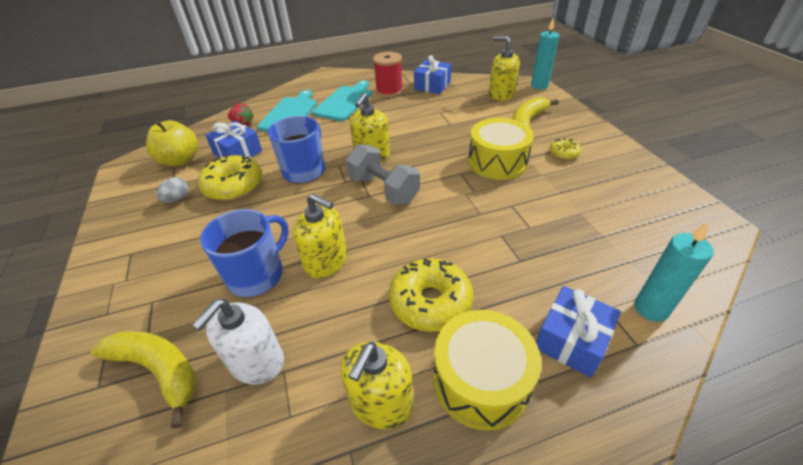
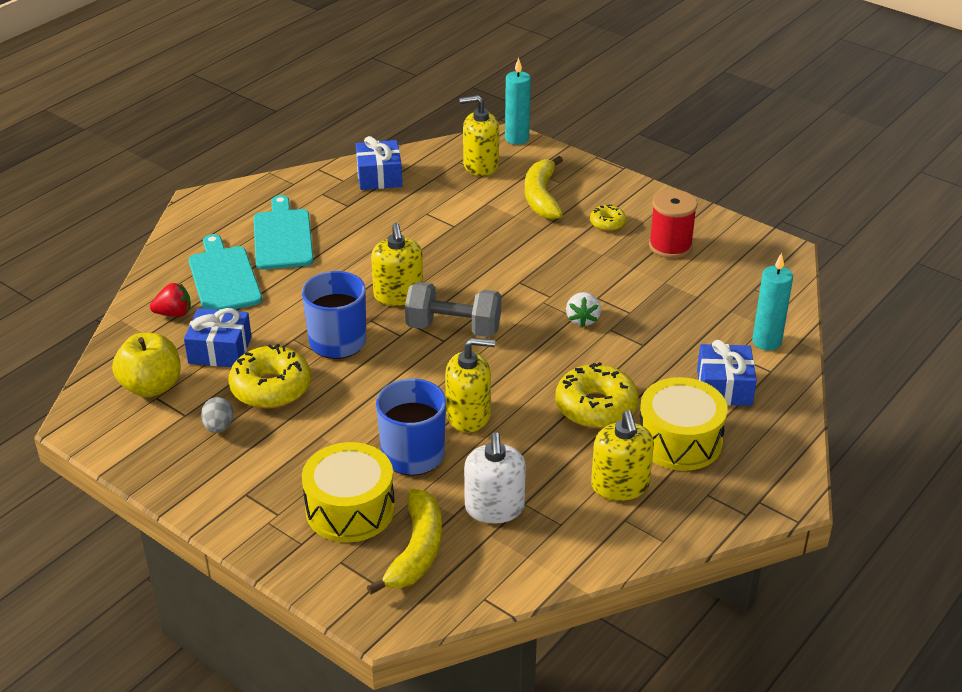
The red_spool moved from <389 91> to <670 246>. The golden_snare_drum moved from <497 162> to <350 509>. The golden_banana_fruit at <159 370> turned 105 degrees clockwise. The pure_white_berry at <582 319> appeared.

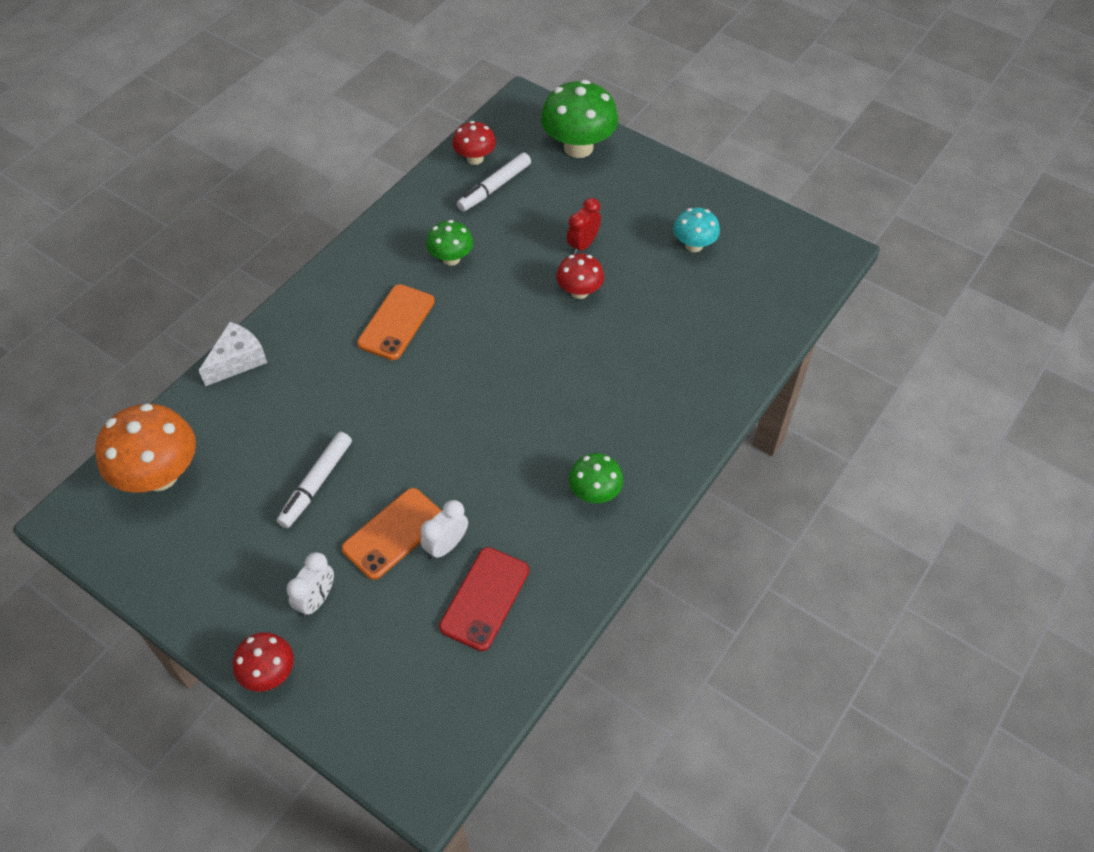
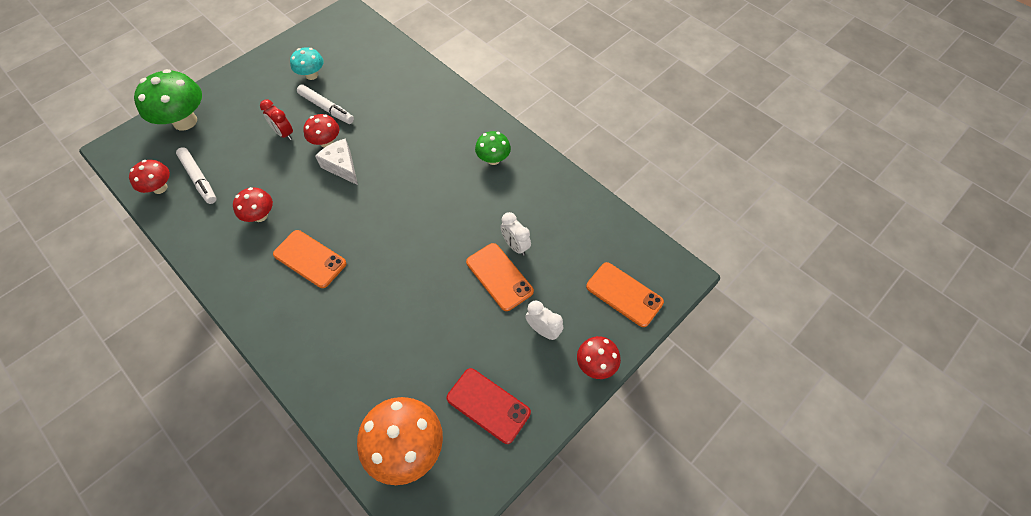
The emerald_toadstool at <451 258> became the red_toadstool at <260 216>. The pure_white_cheese moved from <237 360> to <342 166>. The pure_white_marker moved from <316 484> to <326 108>. The red_phone moved from <485 598> to <488 405>. The orange_phone at <624 294> appeared.

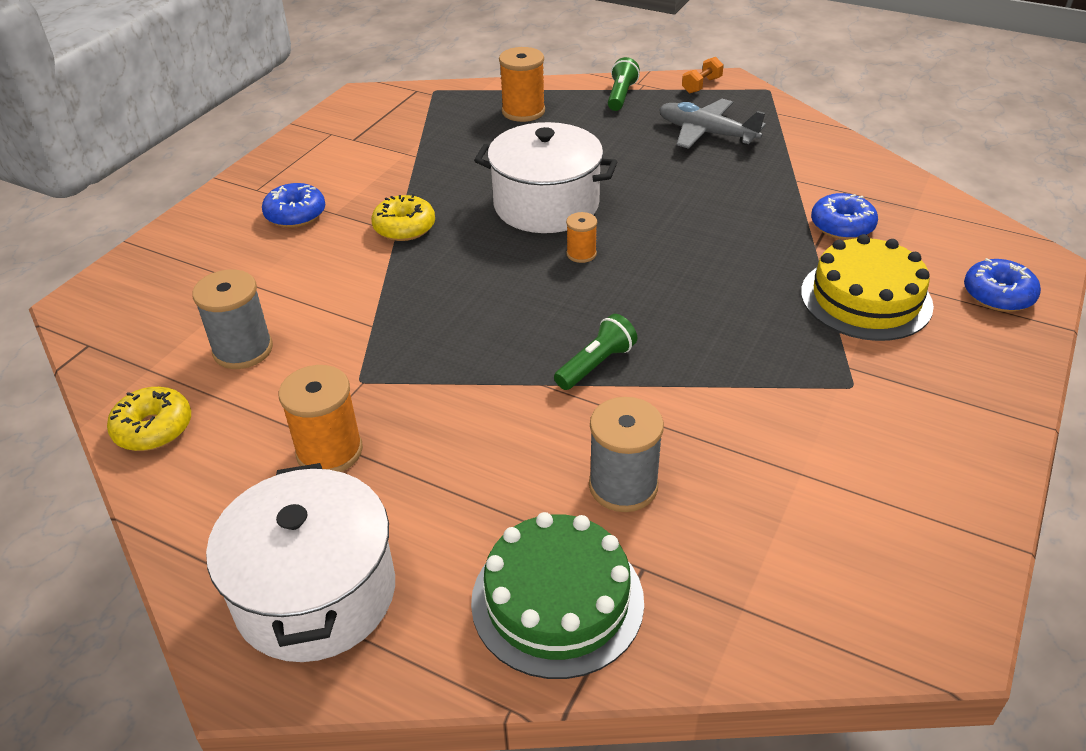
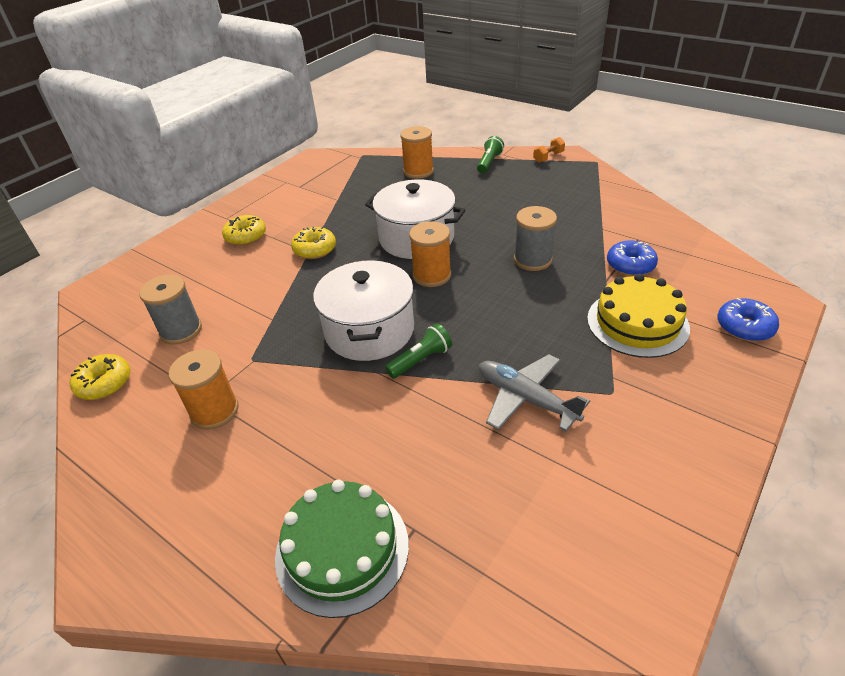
The ash-grey_toy_plane moved from <706 133> to <525 398>. The blue_donut at <295 214> became the golden_donut at <246 236>. The orange_spool at <581 254> changed to 1.77 times the size. The ash-grey_spool moved from <623 486> to <532 260>. The pure_white_pot moved from <316 593> to <369 330>.

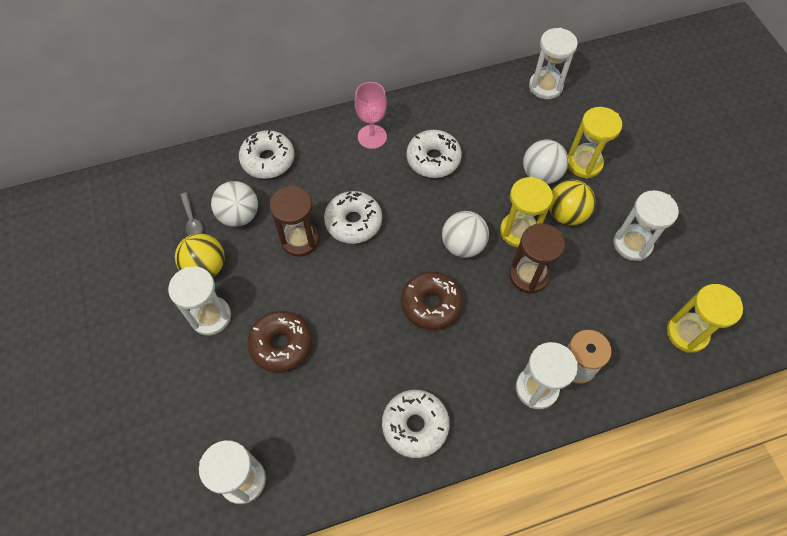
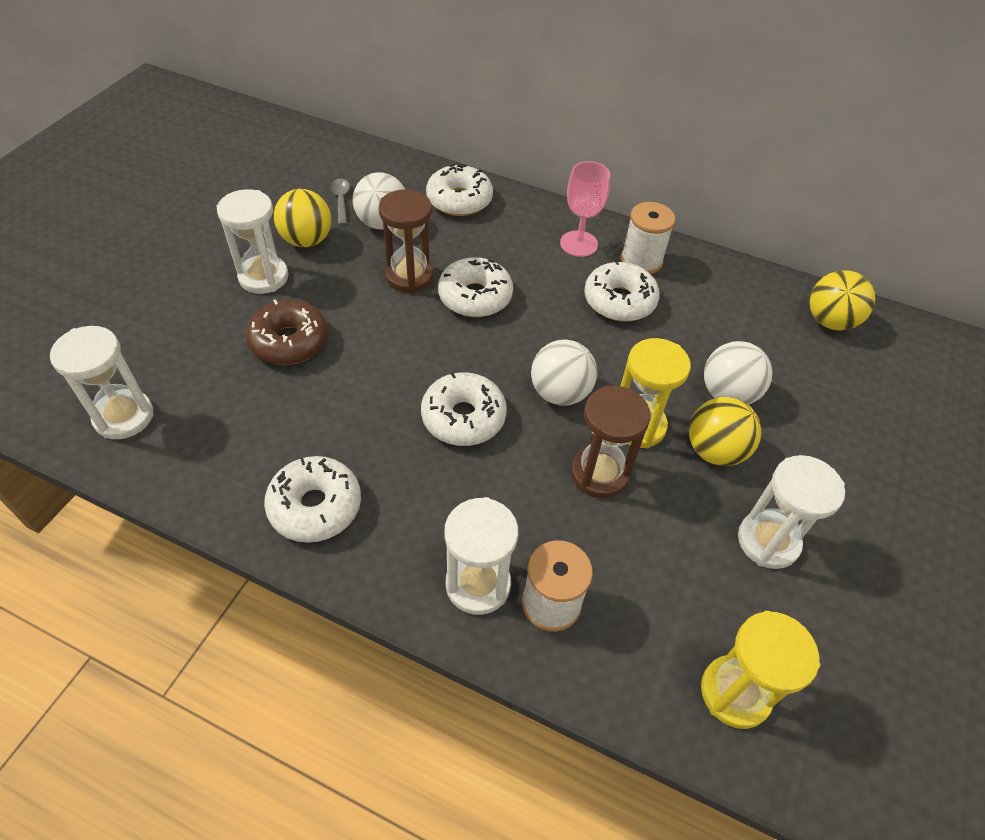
The pure_white_sand_timer at <545 86> was replaced by the golden_play_ball at <829 321>. The golden_sand_timer at <584 163> disappeared. The ash-grey_spoon at <192 220> turned 150 degrees clockwise. The brown_donut at <431 304> became the pure_white_donut at <463 417>. The pure_white_spool at <641 261> appeared.

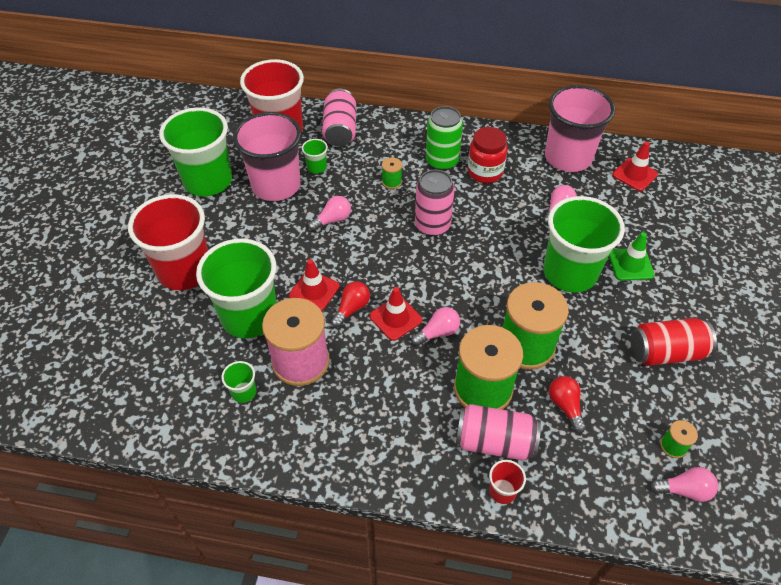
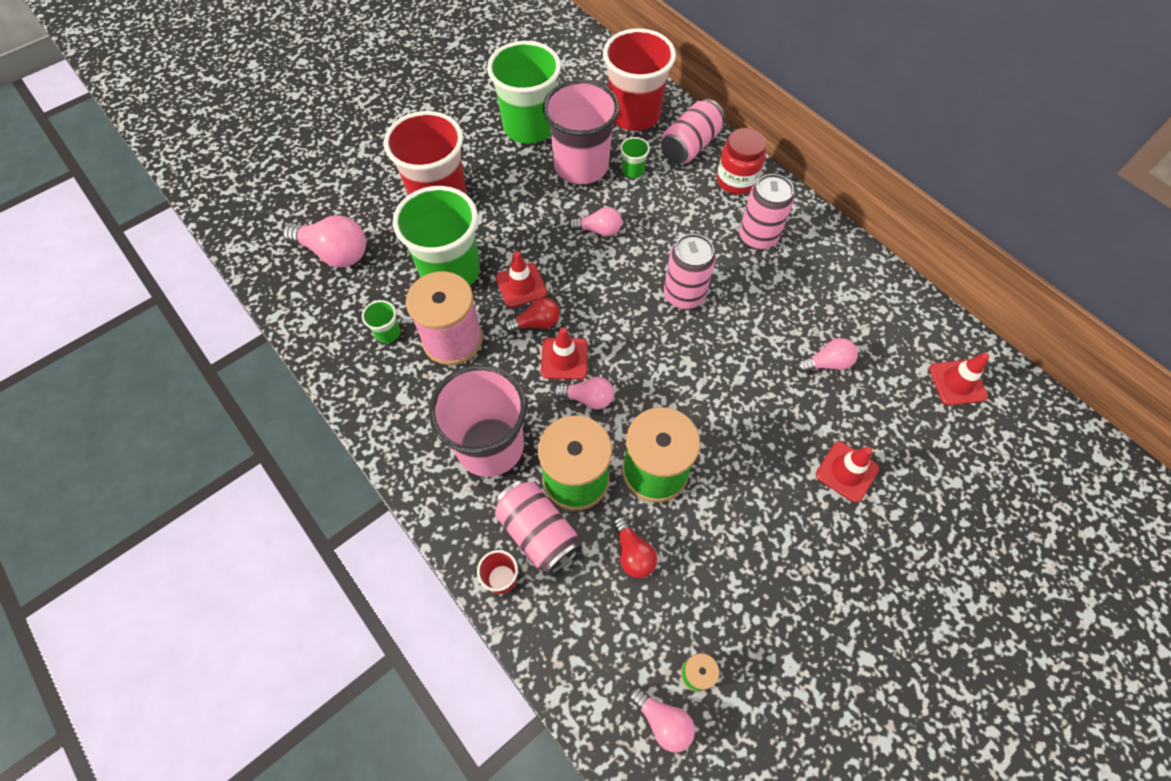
The pink_tumbler moved from <568 157> to <490 446>. The emerald_tin at <442 161> became the pink_tin at <757 237>. The red_jar moved from <485 172> to <736 181>. The emerald_spool at <391 182> disappeared. The emerald_tumbler at <570 273> disappeared. The emerald_safety_cone at <630 264> became the red_safety_cone at <846 471>. The red_tin at <666 352> disappeared. The red_lightbulb at <565 406> turned 135 degrees clockwise. The pink_lightbulb at <334 253> appeared.

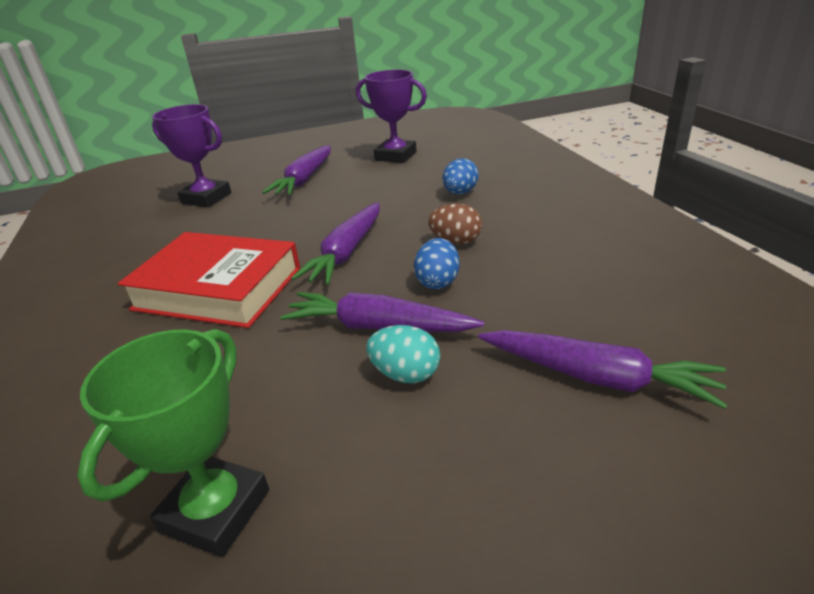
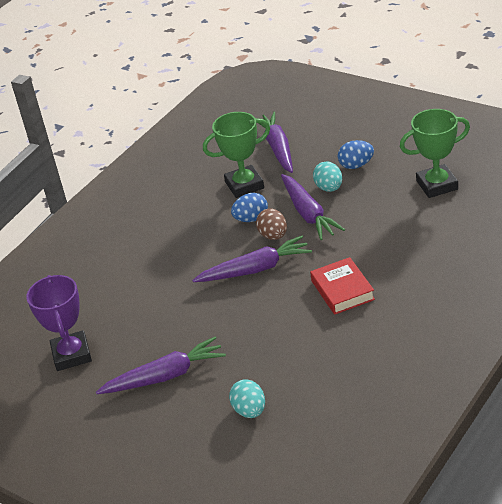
The royal_purple_award_cup at <206 198> was replaced by the aqua_egg_shape at <250 411>. The blue_egg_shape moved from <460 193> to <356 165>. The brown_egg_shape moved from <456 241> to <273 236>. The red_hardcover at <218 288> changed to 0.59 times the size. The emerald_award_cup at <244 185> appeared.

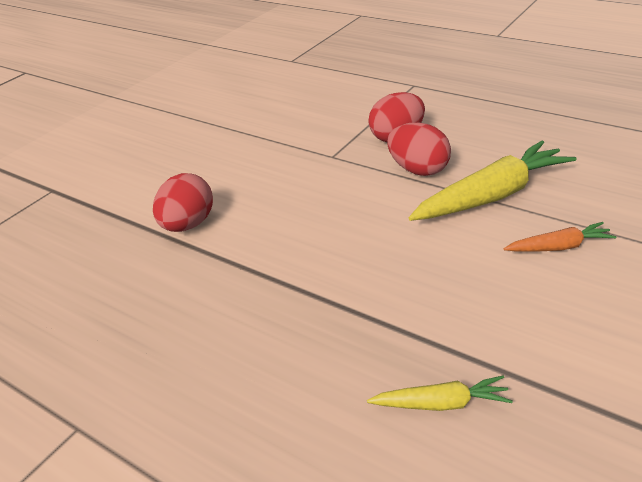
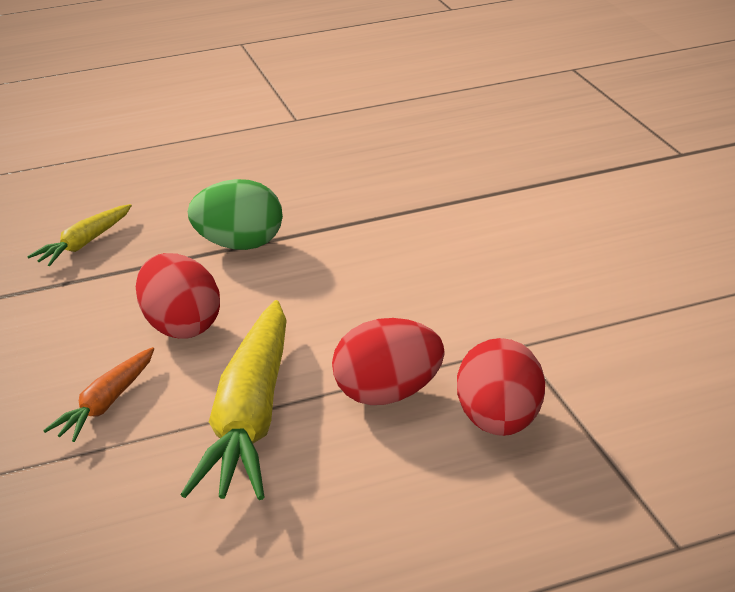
The red_egg_shape moved from <188 225> to <181 326>. The emerald_egg_shape at <239 245> appeared.

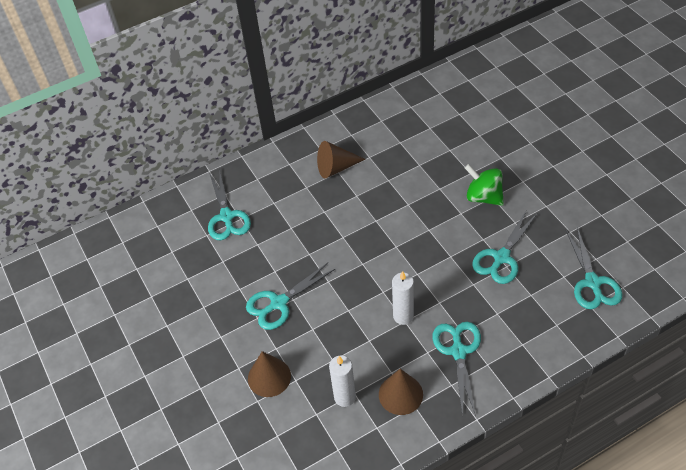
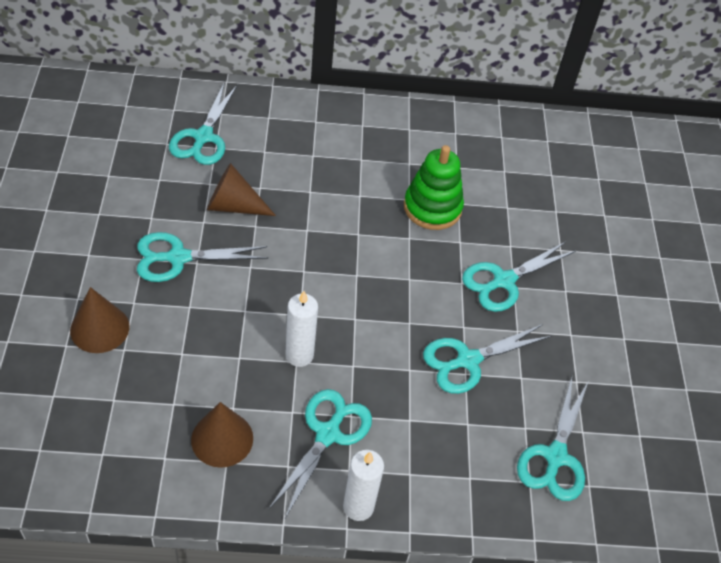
The brown_solid_cone moved from <336 167> to <234 206>. The emerald_toy_top at <483 197> was replaced by the aqua_shears at <503 281>. The pure_white_wax_candle moved from <344 397> to <358 507>. The emerald_ring_stacker at <432 208> appeared.

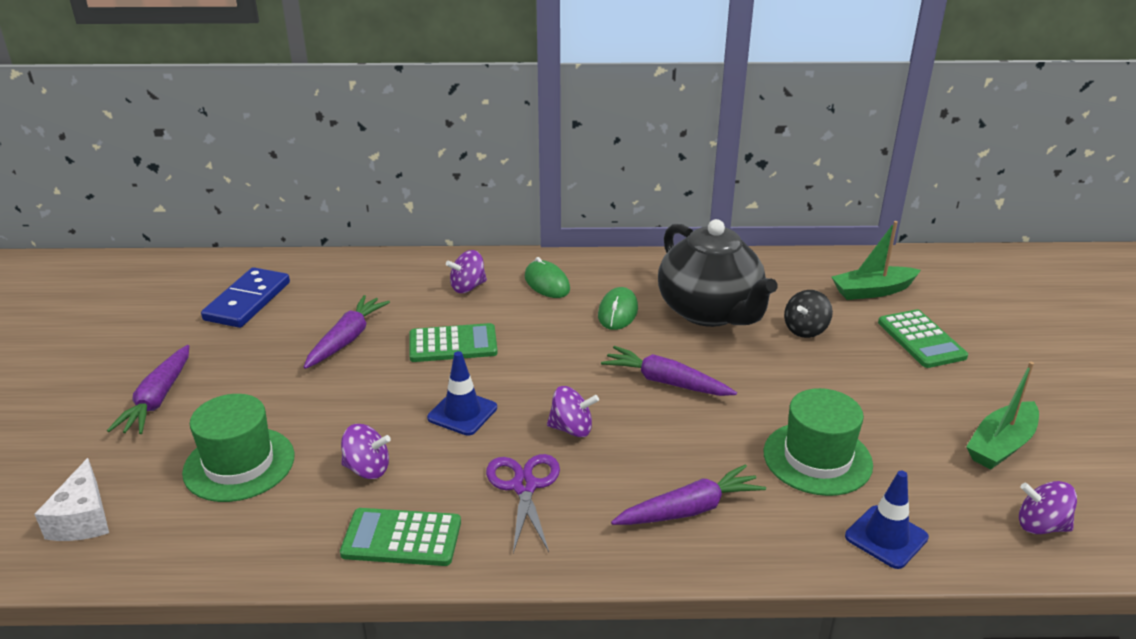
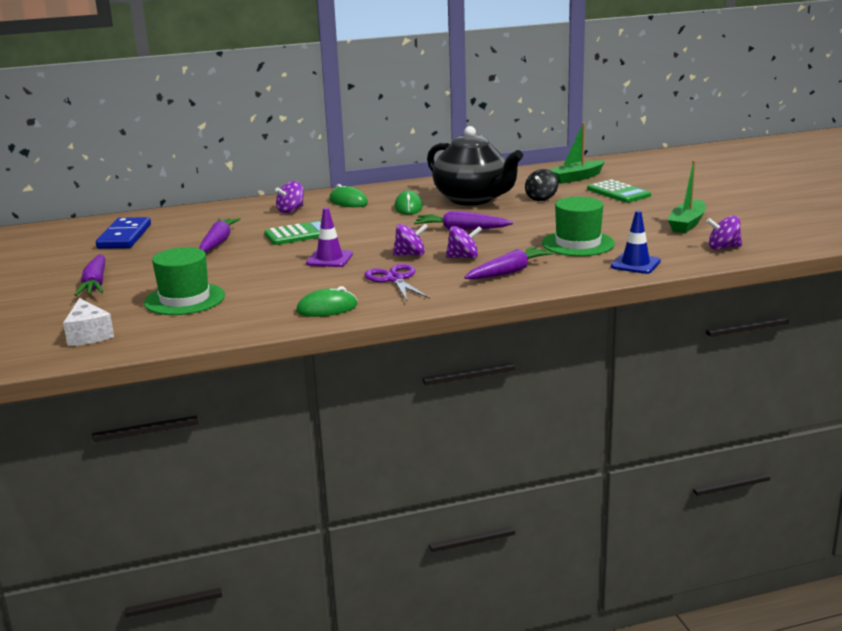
The blue_safety_cone at <462 413> became the royal_purple_safety_cone at <329 259>. The royal_purple_toy_top moved from <367 469> to <463 257>. The emerald_pocket_calculator at <402 538> was replaced by the emerald_PC_mouse at <327 308>.

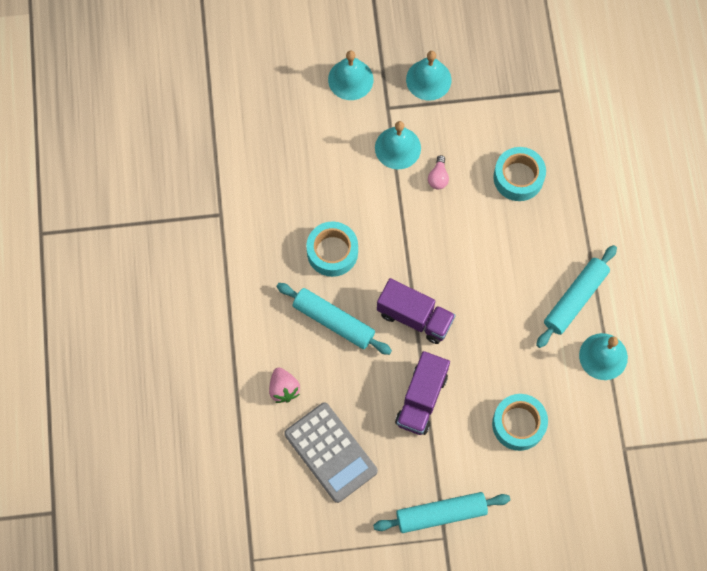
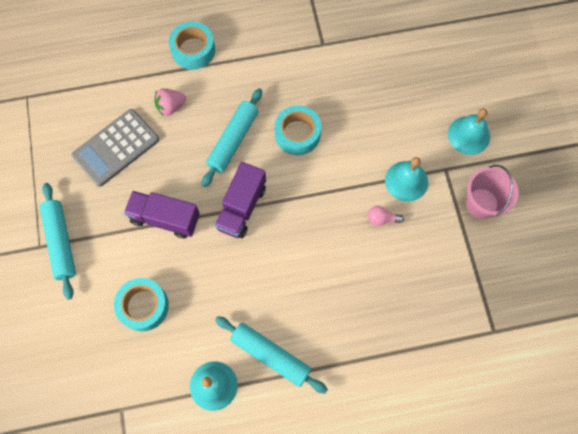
The aqua_bell at <428 79> was replaced by the pink_pail at <481 203>. The aqua_tape moved from <518 177> to <193 50>.

